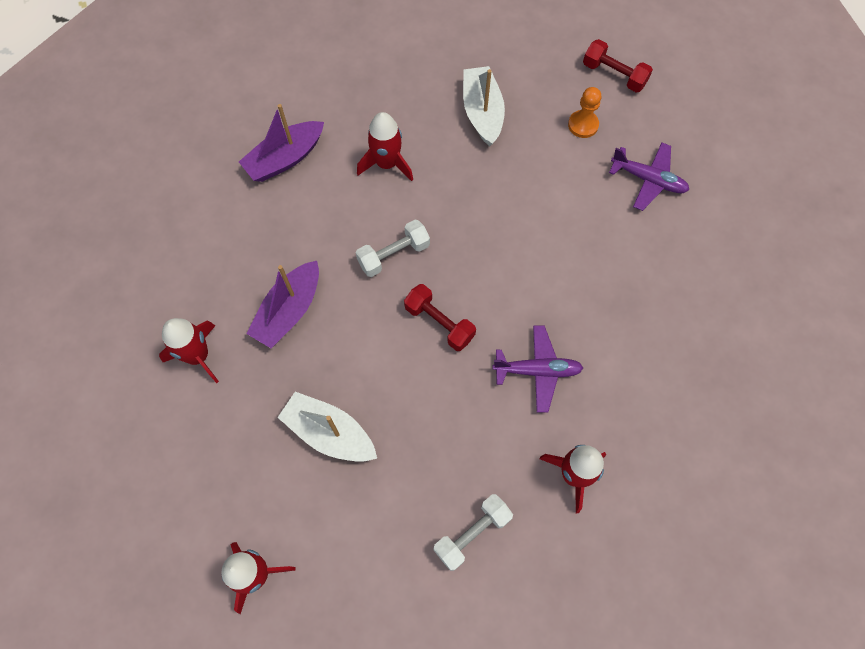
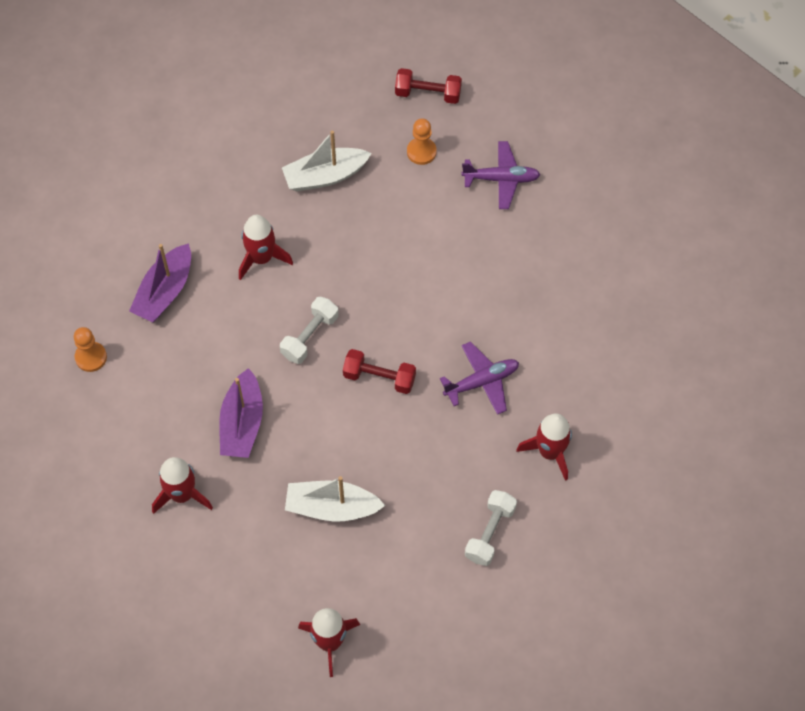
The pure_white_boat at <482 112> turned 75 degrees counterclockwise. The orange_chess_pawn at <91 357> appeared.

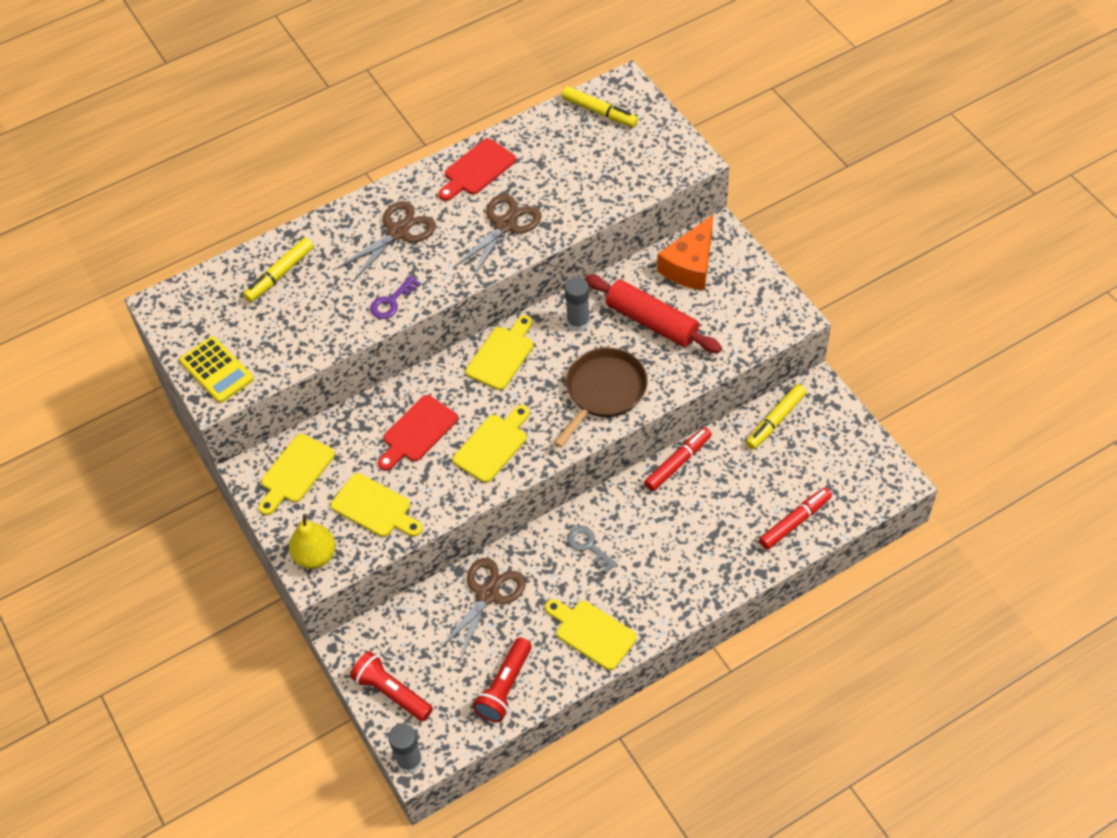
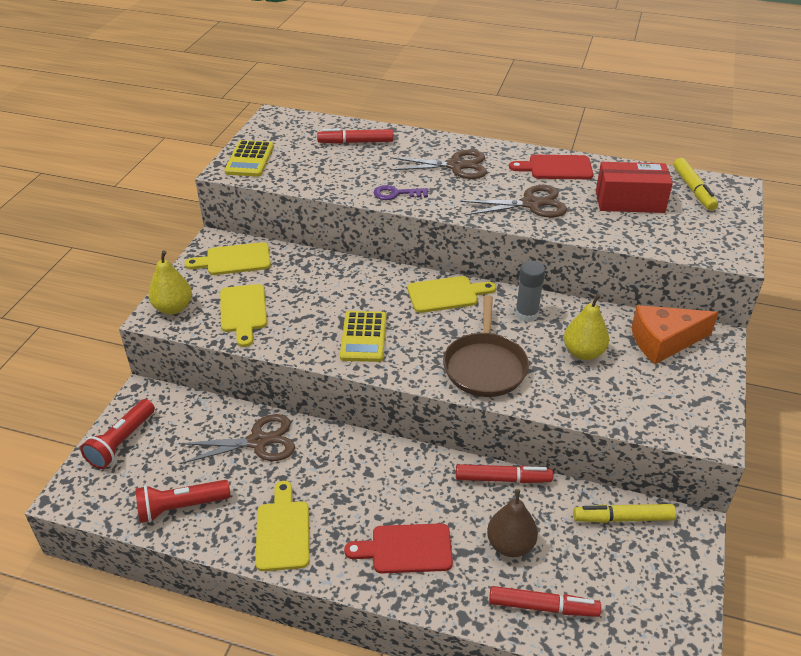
The golden_marker at <279 274> became the red_marker at <355 142>. The red_dough_roller at <652 321> was replaced by the golden_pear at <583 353>. The brown_frying_pan at <603 391> turned 105 degrees clockwise. The red_cutting_board moved from <417 432> to <406 549>. The golden_cutting_board at <493 445> was replaced by the golden_pocket_calculator at <363 337>. The ash-grey_door_key at <588 546> disappeared. The red_torch at <391 692> turned 150 degrees counterclockwise. The ash-grey_stick_of_glue at <409 761> disappeared. The red_parcel at <629 202> appeared. The brown_pear at <510 545> appeared.

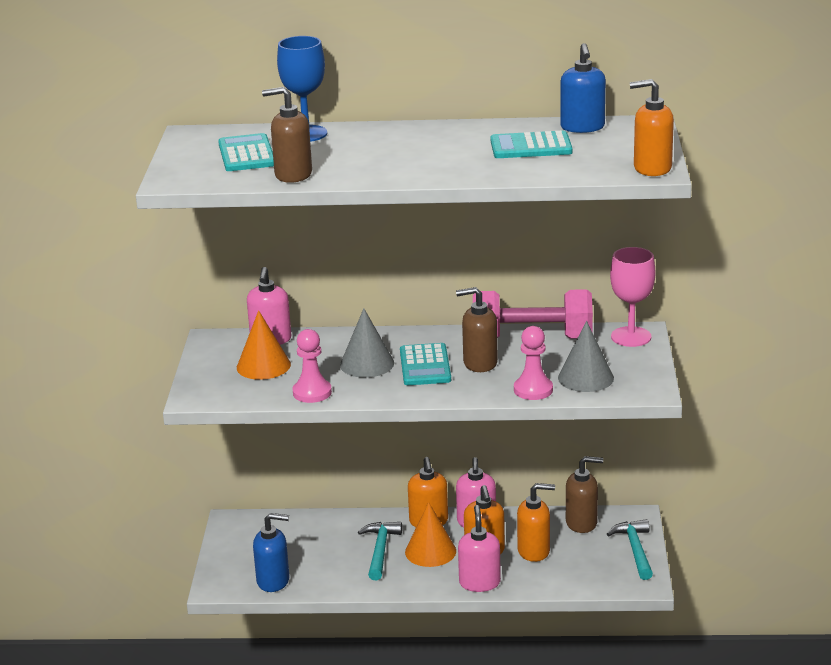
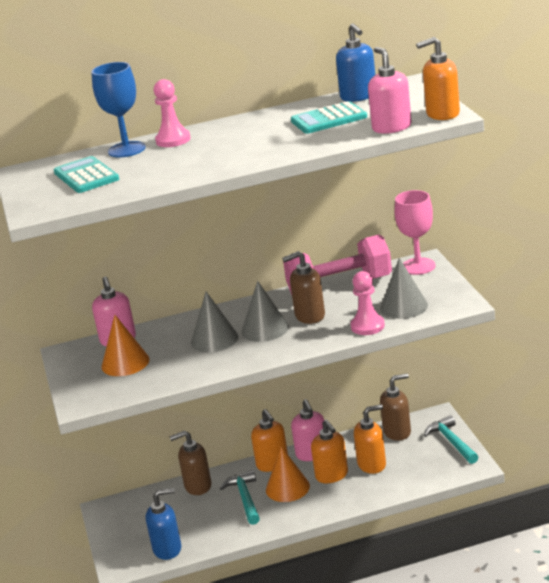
The brown_pump_bottle moved from <293 175> to <197 486>. The pink_chess_pawn moved from <312 392> to <173 140>. The aqua_pocket_calculator at <425 366> was replaced by the ash-grey_solid_cone at <265 329>. The pink_pump_bottle moved from <479 583> to <391 127>.

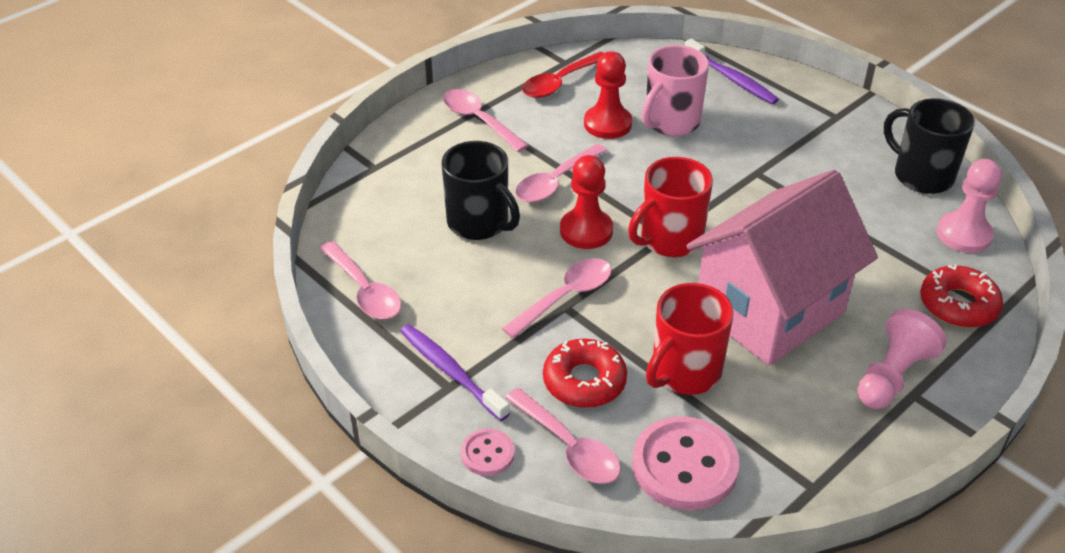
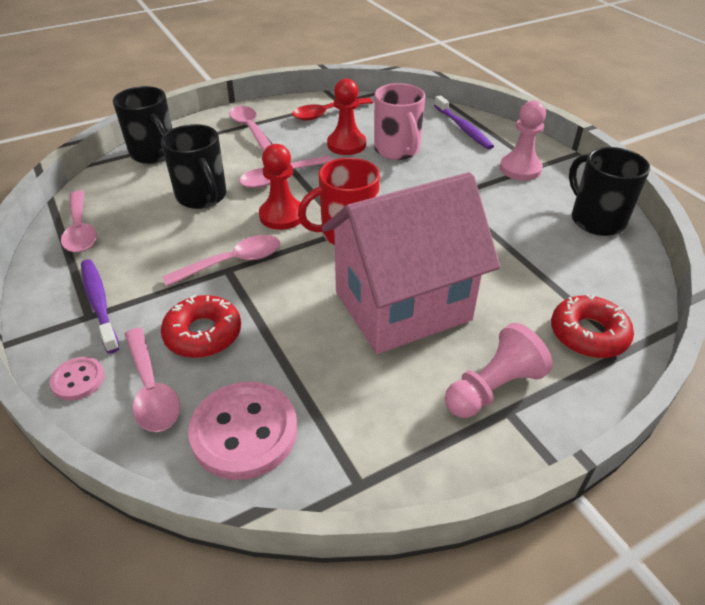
The pink_tea_mug at <671 122> turned 75 degrees counterclockwise. The pink_chess_pawn moved from <964 234> to <520 169>. The red_tea_mug at <684 372> disappeared. The black_tea_mug at <154 154> appeared.

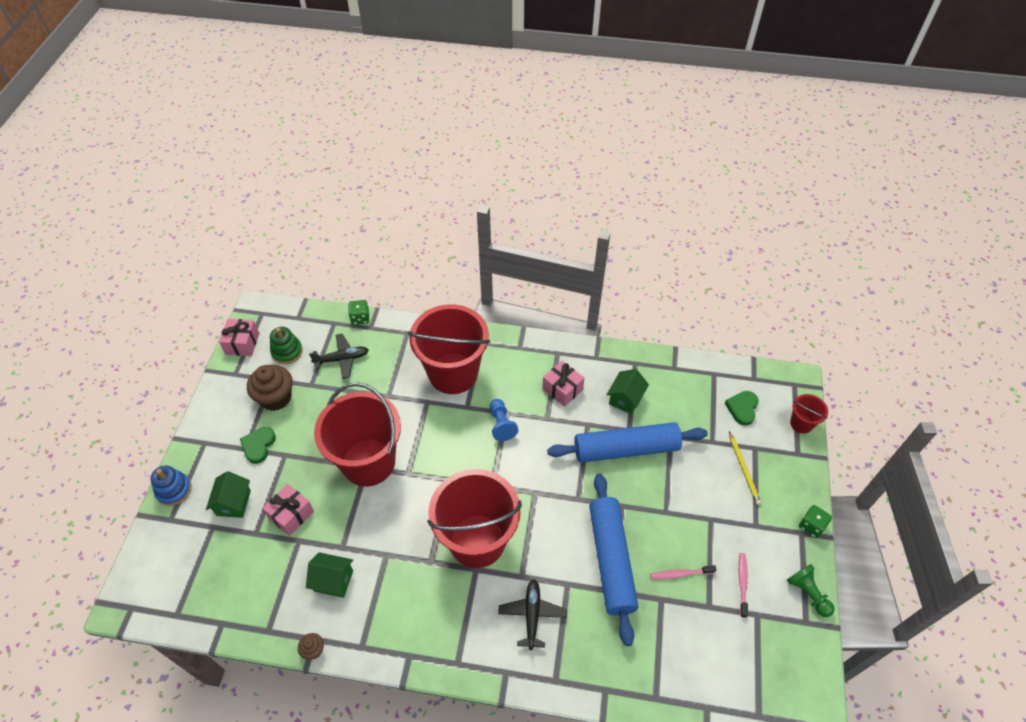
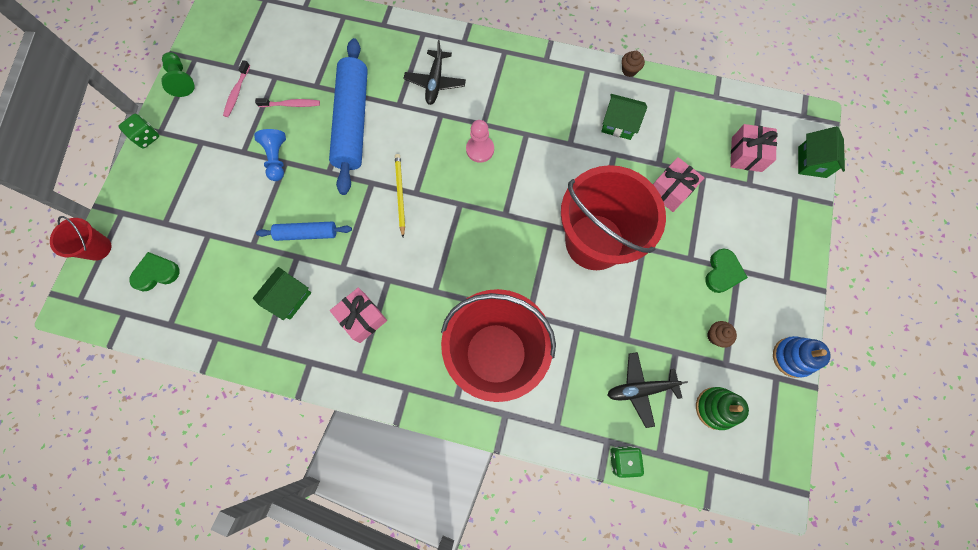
The pink_gift moved from <242 343> to <746 154>. The brown_cupcake at <276 398> changed to 0.48 times the size. The emerald_heart at <742 408> turned 135 degrees counterclockwise. The blue_chess_pawn moved from <501 424> to <277 159>. The blue_dough_roller at <626 449> changed to 0.52 times the size. The golden_wooden_pencil moved from <743 469> to <400 194>. The blue_ring_stacker moved from <174 490> to <792 357>. The red_pail at <477 540> was replaced by the pink_chess_pawn at <480 149>. The emerald_house moved from <233 503> to <812 162>.

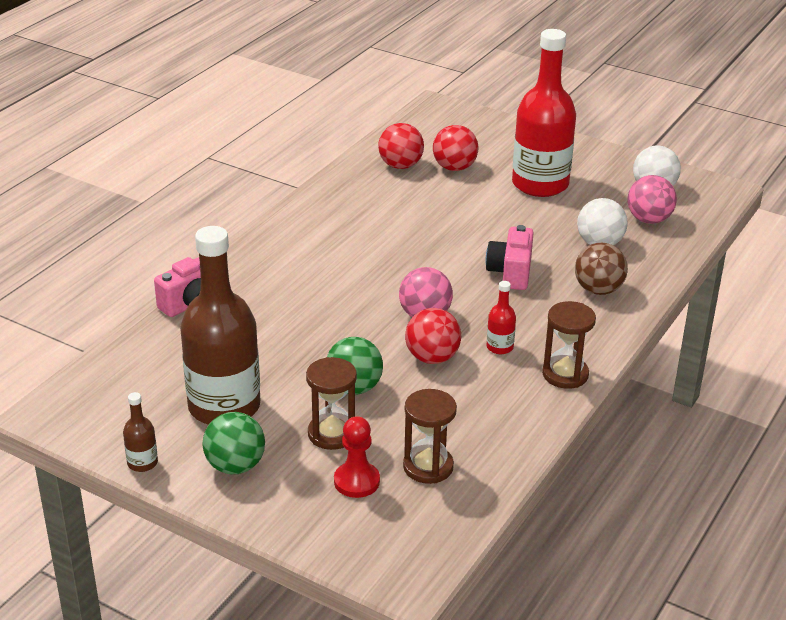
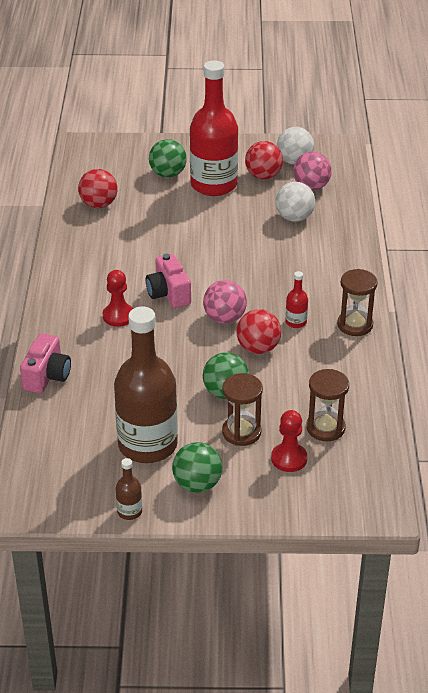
The red_play_ball moved from <454 167> to <263 176>. The pink_compact_camera moved from <510 273> to <168 294>. The brown_play_ball at <598 290> disappeared. The emerald_play_ball at <168 174> appeared. The red_chess_pawn at <118 316> appeared.

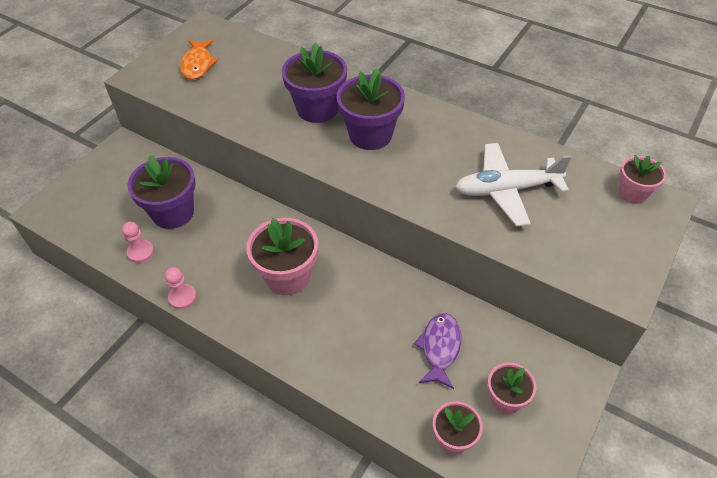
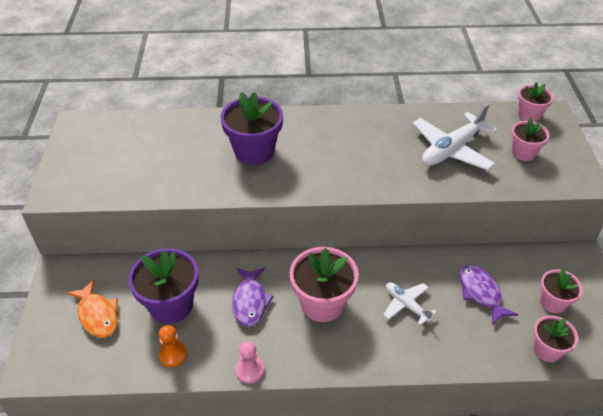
The orange_fish_figure moved from <198 64> to <97 315>. The royal_purple_flower_pot at <370 135> disappeared. The pink_chess_pawn at <141 252> became the orange_chess_pawn at <173 354>. The pink_flower_pot at <523 153> appeared. The royal_purple_fish_figure at <250 301> appeared. The pure_white_toy_plane at <406 305> appeared.

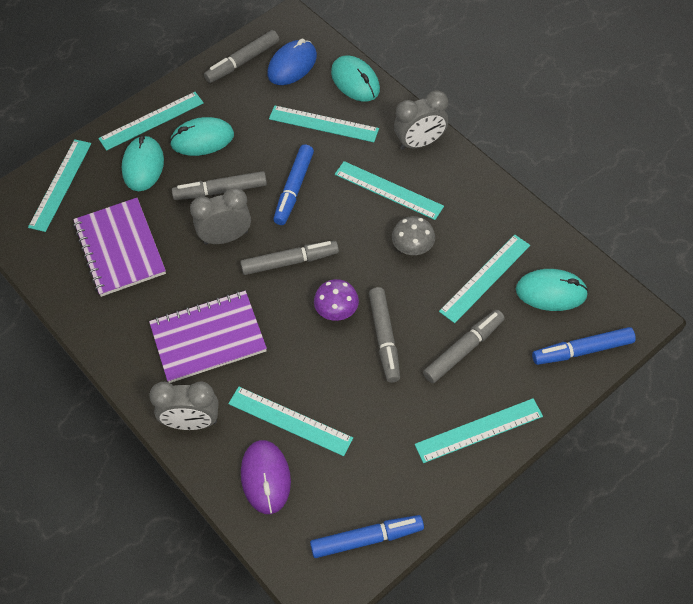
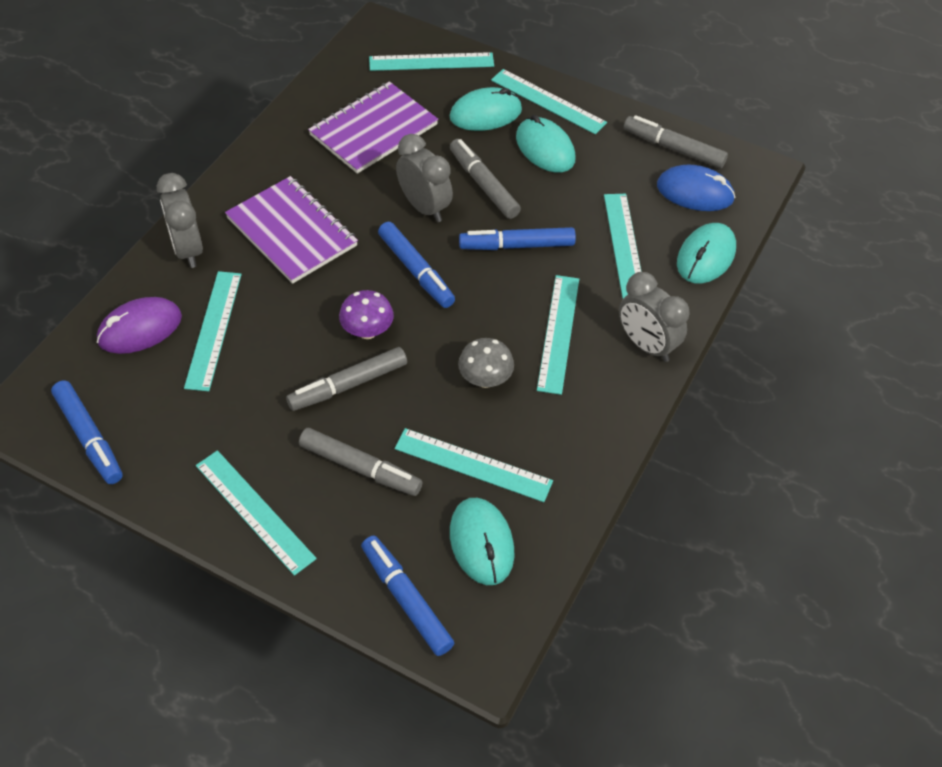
The ash-grey_marker at <290 262> became the blue_marker at <416 271>.

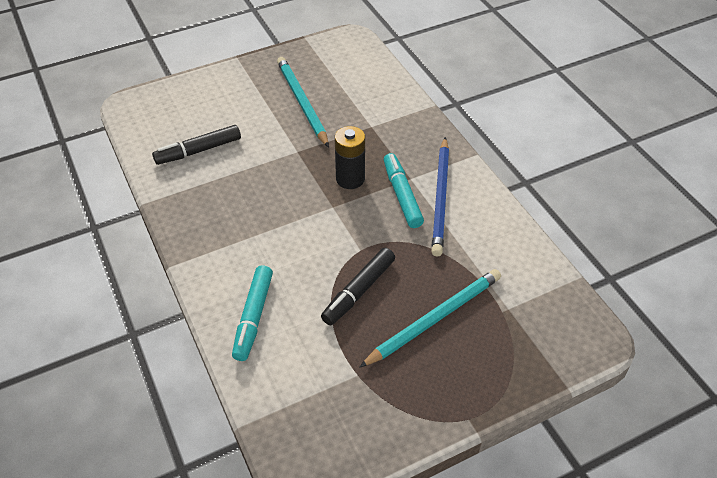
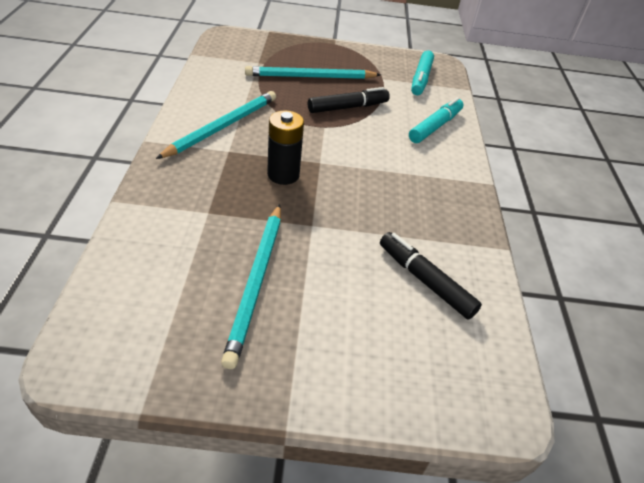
The black_marker at <198 150> turned 135 degrees counterclockwise. The blue_wooden_pencil at <441 198> became the aqua_wooden_pencil at <222 127>. The aqua_marker moved from <402 195> to <421 79>.

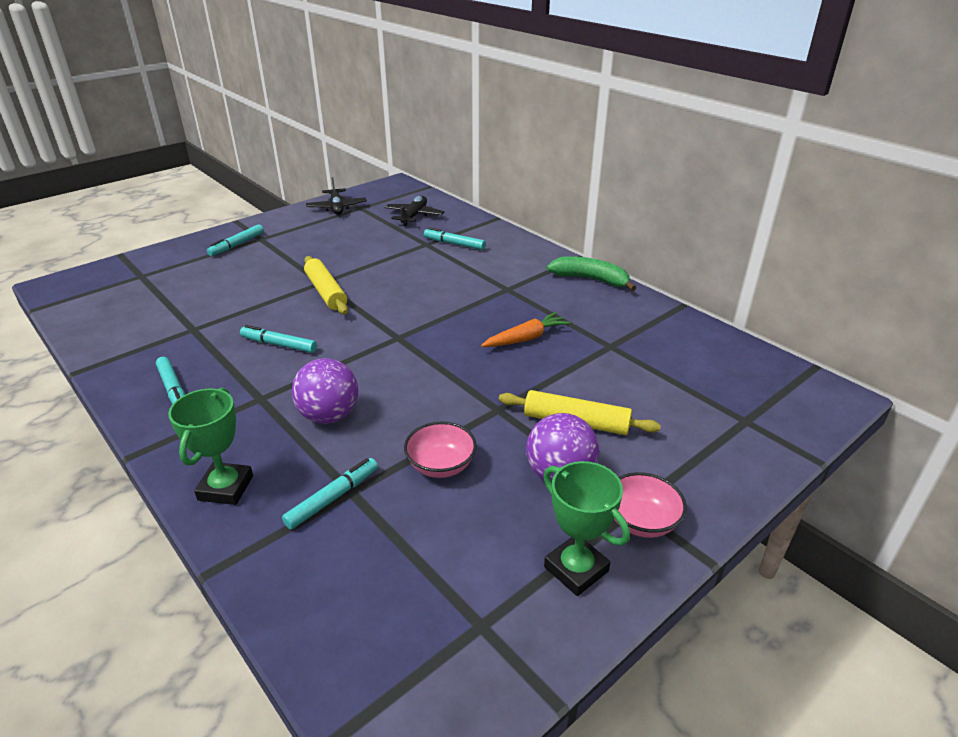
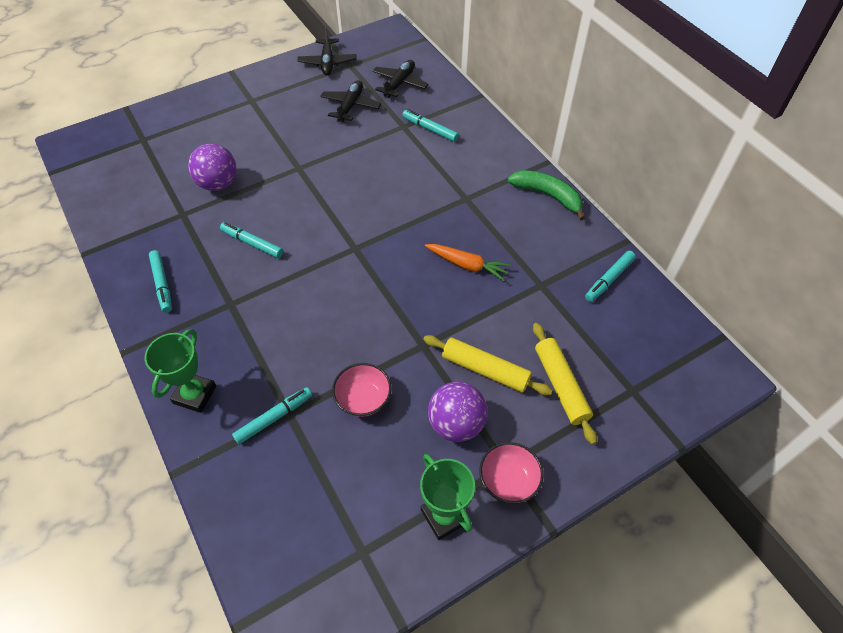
The aqua_marker moved from <237 245> to <609 279>. The golden_dough_roller moved from <326 292> to <561 385>. The orange_toy_carrot at <526 338> turned 45 degrees clockwise. The royal_purple_play_ball moved from <329 416> to <218 184>. The black_toy_plane at <350 106> appeared.

